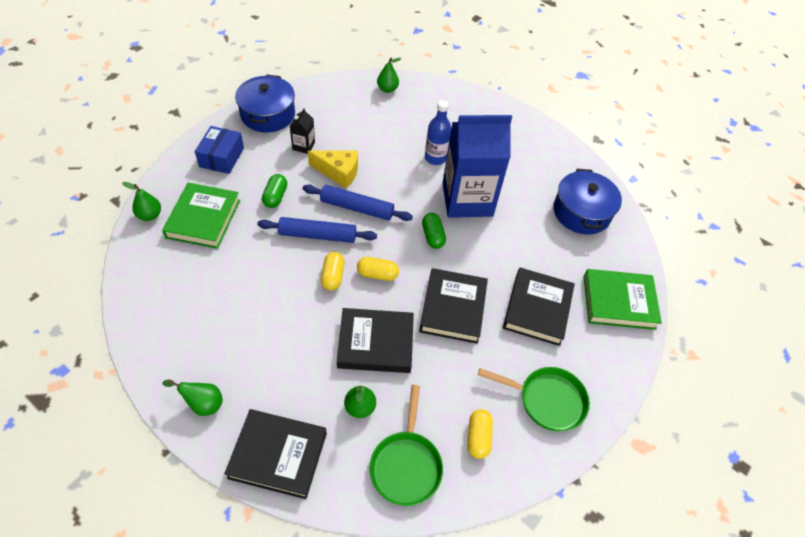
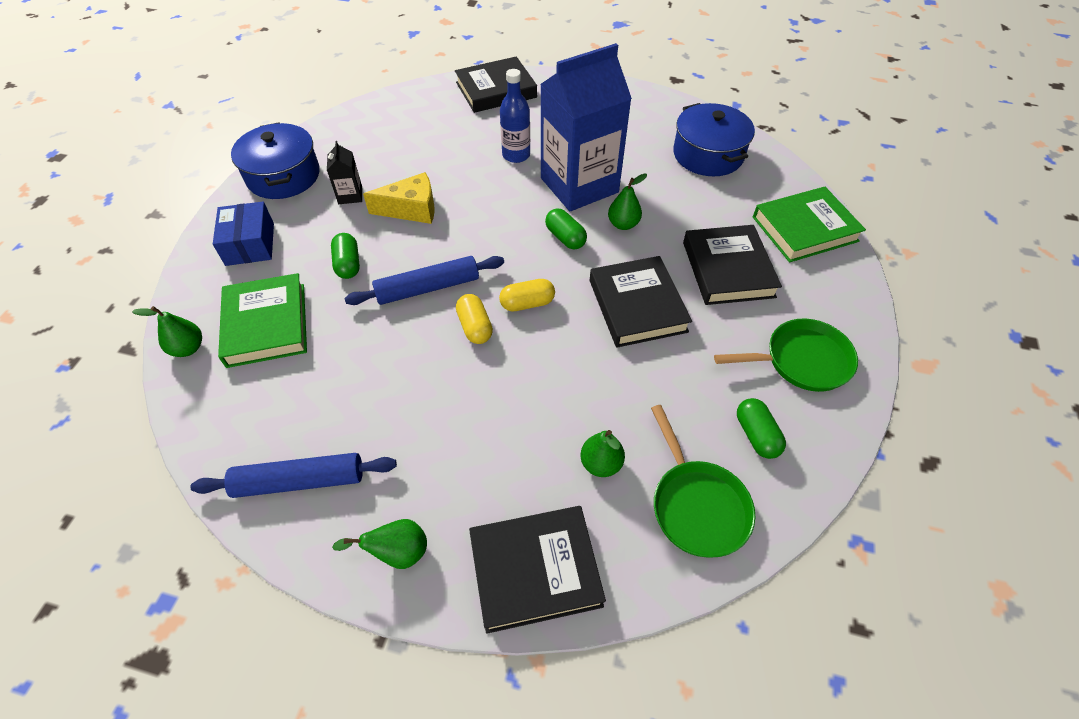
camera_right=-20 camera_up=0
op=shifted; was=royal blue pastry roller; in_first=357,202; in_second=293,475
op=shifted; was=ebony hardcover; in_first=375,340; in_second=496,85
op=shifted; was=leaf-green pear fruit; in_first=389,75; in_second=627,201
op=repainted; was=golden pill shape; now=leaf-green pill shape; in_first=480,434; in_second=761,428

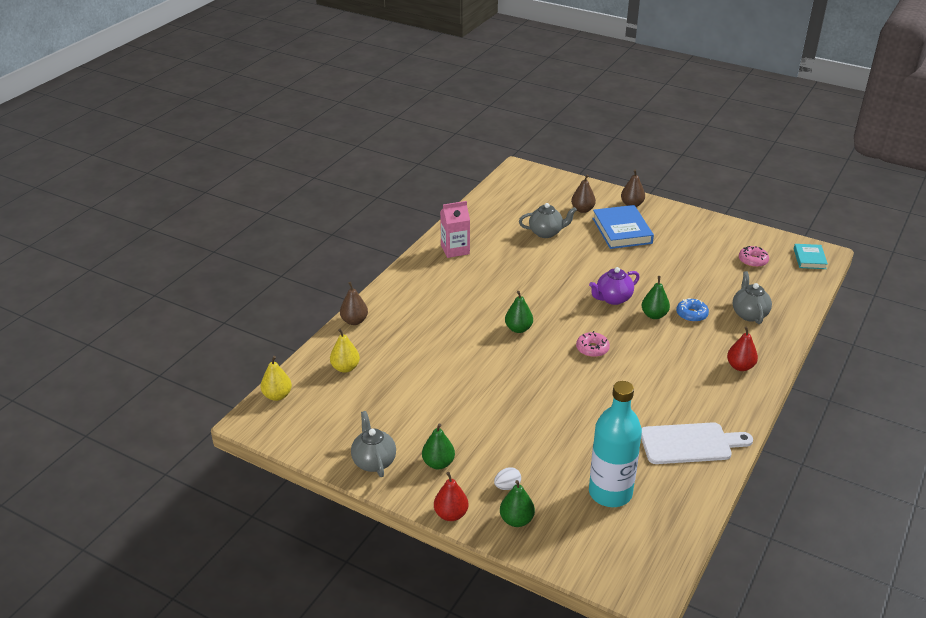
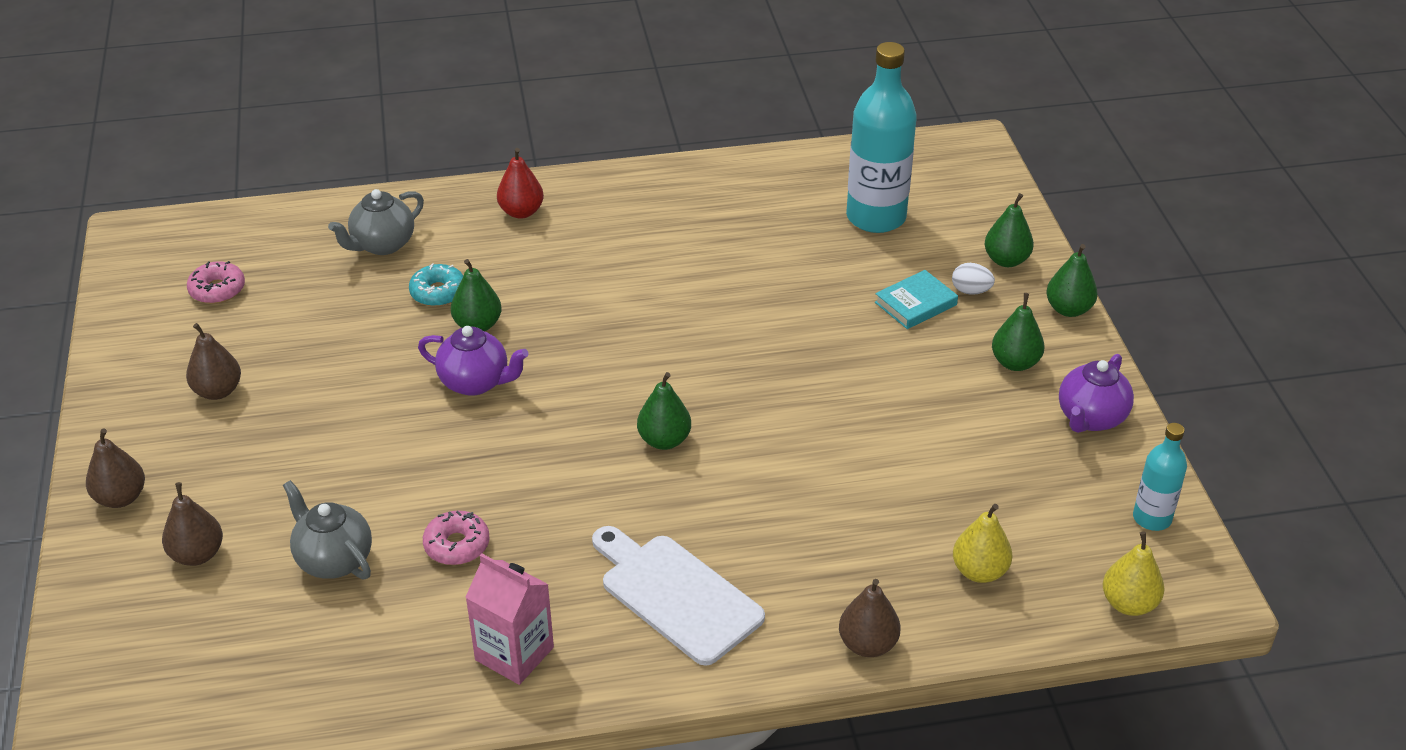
camera_right=-130 camera_up=5
op=new; now=russet pear fruit; in_second=213,361
op=repainted; was=royal blue glazed donut; now=teal glazed donut; in_first=692,310; in_second=436,285
op=shifted; was=rose-pink glazed donut; in_first=593,344; in_second=456,538
op=shifted; was=snow-white cutting board; in_first=697,443; in_second=678,596
op=shifted; was=teal hardcover; in_first=811,256; in_second=916,299
op=repainted; was=red pear fruit; now=leaf-green pear fruit; in_first=451,496; in_second=1072,280
op=repainted; was=gray tea pot; now=purple tea pot; in_first=373,444; in_second=1096,393
op=new; now=teal flask; in_second=1160,477
op=gone; was=royal blue hardcover; in_first=623,227

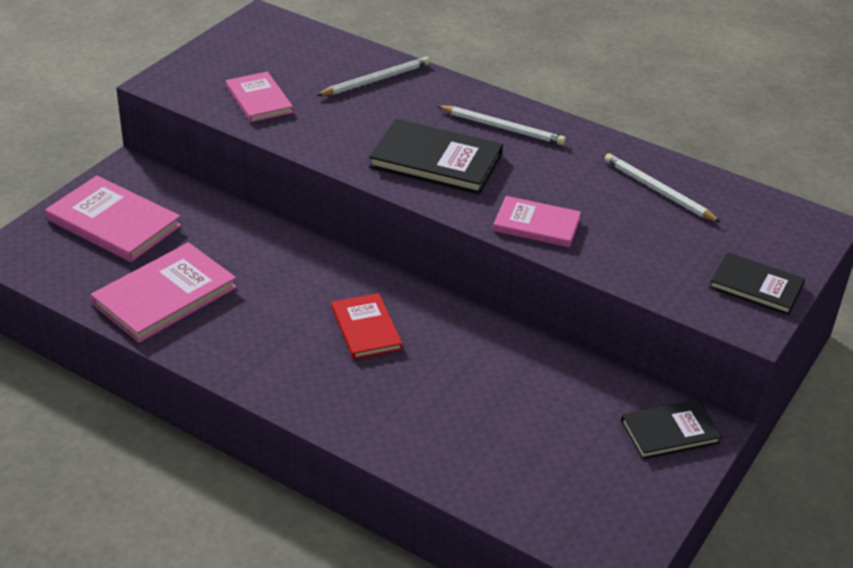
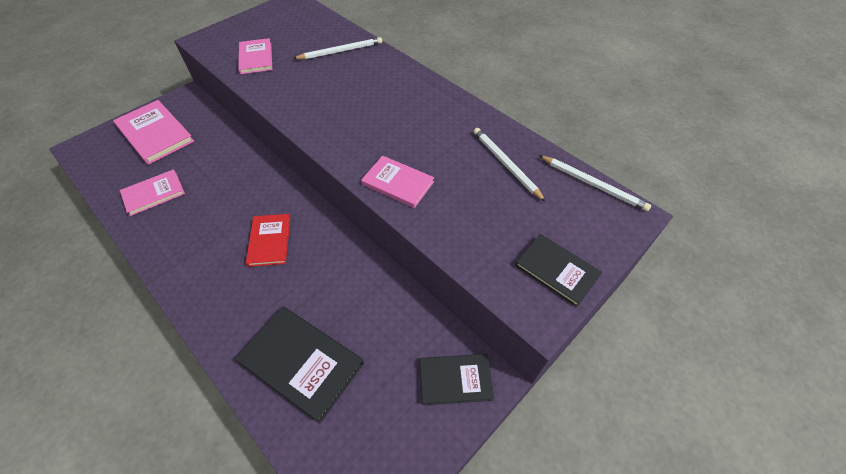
camera_right=15 camera_up=15
op=scaled; was=rose-pink hardcover; in_first=164,292; in_second=152,192; ratio=0.64
op=shifted; was=ebony hardcover; in_first=436,156; in_second=299,364
op=shifted; was=snow-white lead pencil; in_first=501,125; in_second=595,183

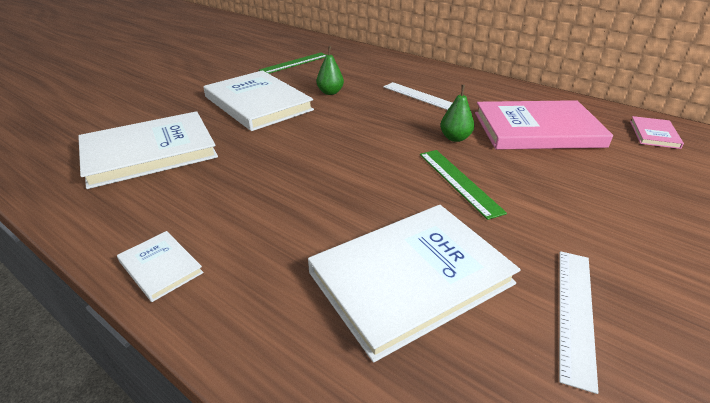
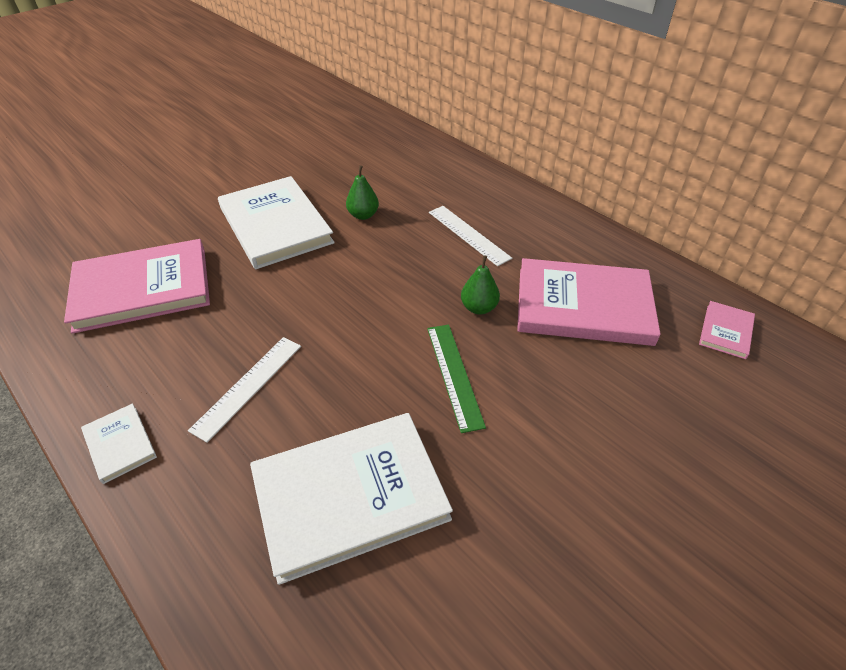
camera_right=10 camera_up=10
op=repainted; was=snow-white hardcover; now=rose-pink hardcover; in_first=148,150; in_second=137,286
op=shifted; was=snow-white straightedge; in_first=578,322; in_second=244,390
op=gone; was=leaf-green straightedge; in_first=292,63

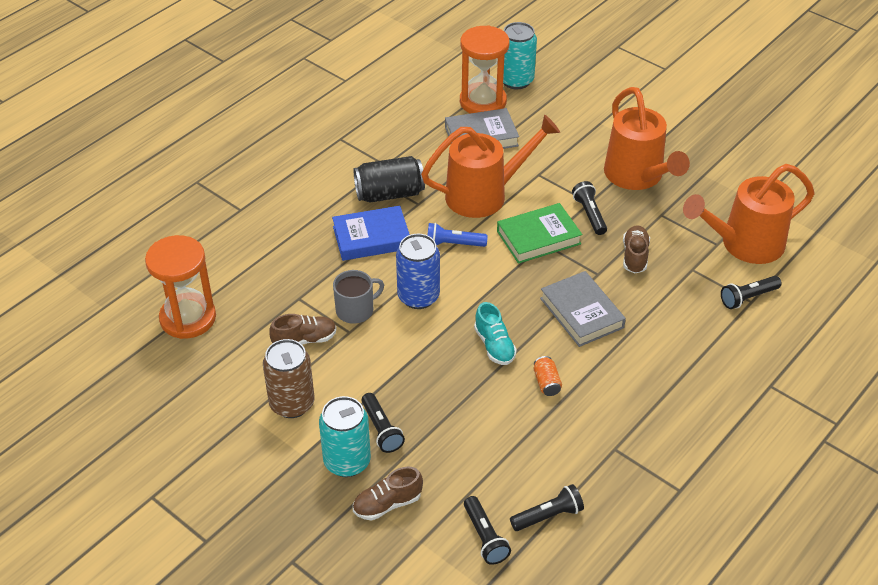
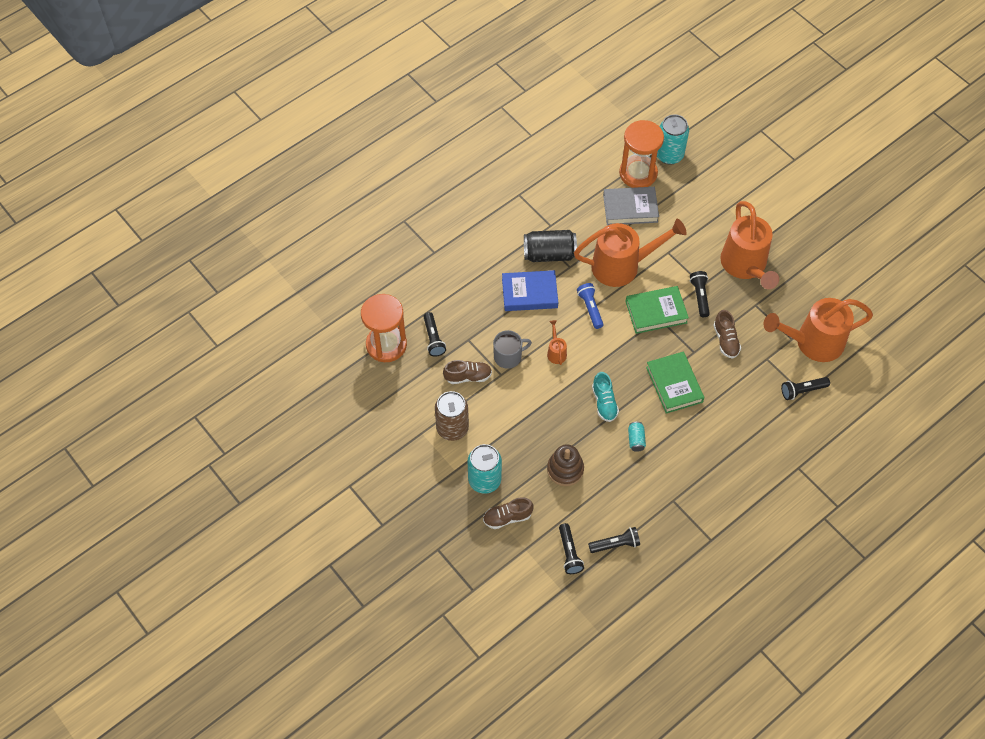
camera_right=10 camera_up=15
op=shifted; was=ebony torch; in_first=383,423; in_second=434,334
op=swapped; was=royal blue tin; now=orange-coloured sprinkling can; in_first=418,271; in_second=557,342
op=new; now=russet ring stacker; in_second=565,465
op=rotated; was=royal blue torch; in_first=457,235; in_second=590,306; clockwise=60
op=repainted; was=orange-coloured tin; now=teal tin; in_first=548,376; in_second=637,437
op=repainted; was=gray hardcover; now=leaf-green hardcover; in_first=583,309; in_second=675,382
op=rotated; was=russet lace-up shoe; in_first=636,249; in_second=727,334; clockwise=150

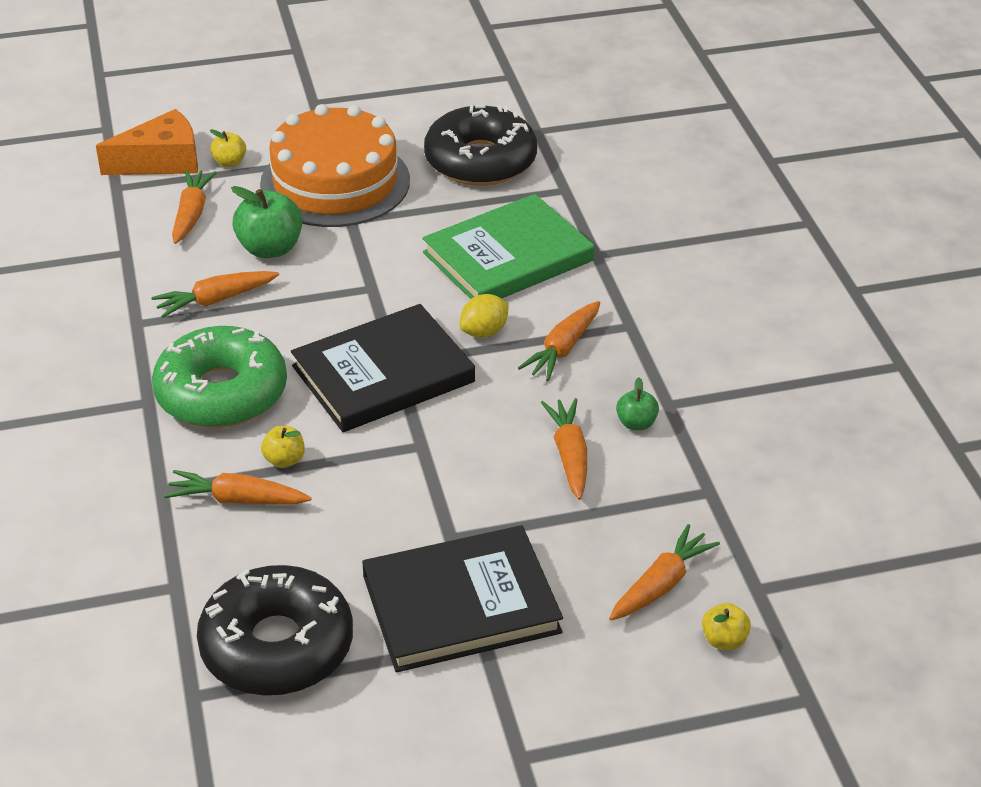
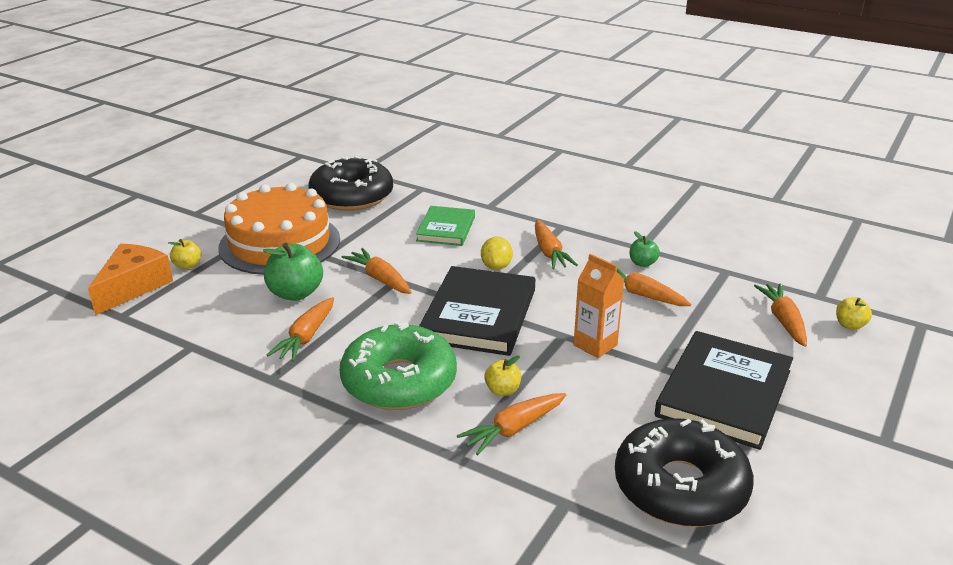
camera_right=-45 camera_up=-10
op=shifted; was=orange-coloured toy carrot; in_first=194,207; in_second=377,271
op=scaled; was=leaf-green hardcover; in_first=508,246; in_second=445,226; ratio=0.6
op=new; now=orange-coloured carton; in_second=599,306

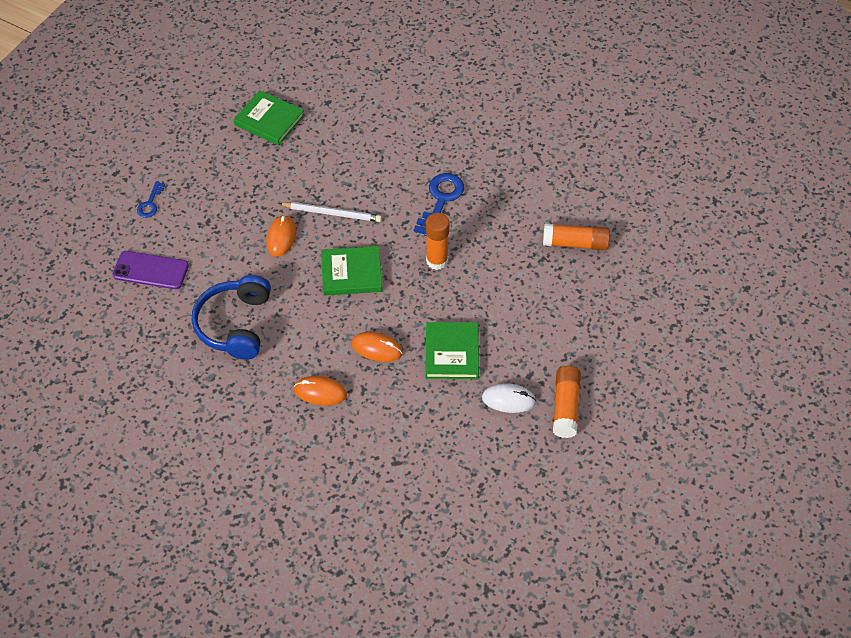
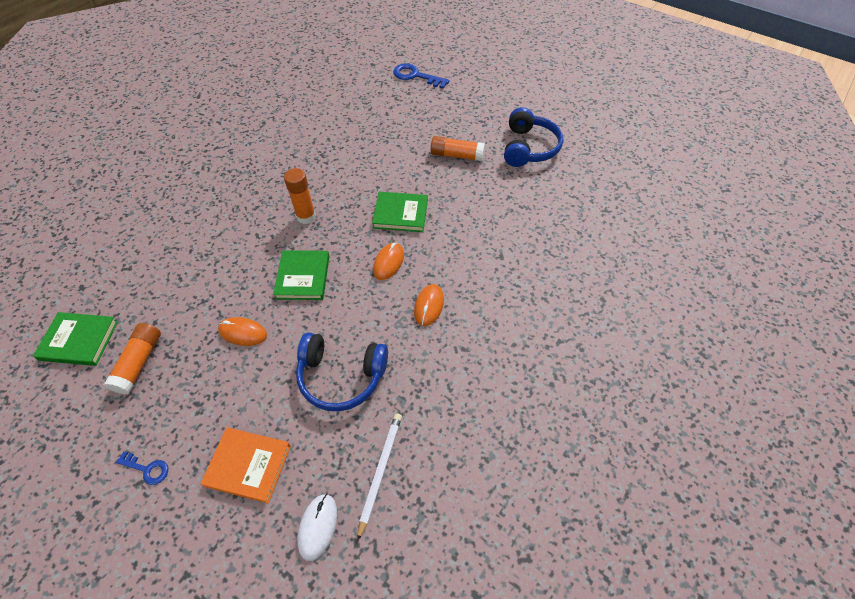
camera_right=-85 camera_up=0
op=rotated; was=leaf-green hardcover; in_first=269,117; in_second=75,339; clockwise=60
op=shifted; was=orange-coloured stick of glue; in_first=576,237; in_second=132,358
op=swapped; was=purple smartphone; now=orange-coloured hardcover; in_first=151,270; in_second=245,465
op=shifted; was=snow-white PC mouse; in_first=509,398; in_second=317,527
op=shifted; was=snow-white lead pencil; in_first=330,212; in_second=379,477
op=shifted; was=royal blue key; in_first=439,204; in_second=421,76
op=new; now=royal blue headphones; in_second=533,137

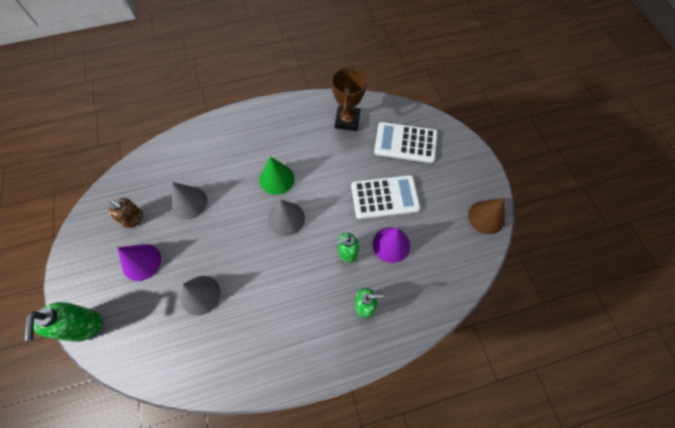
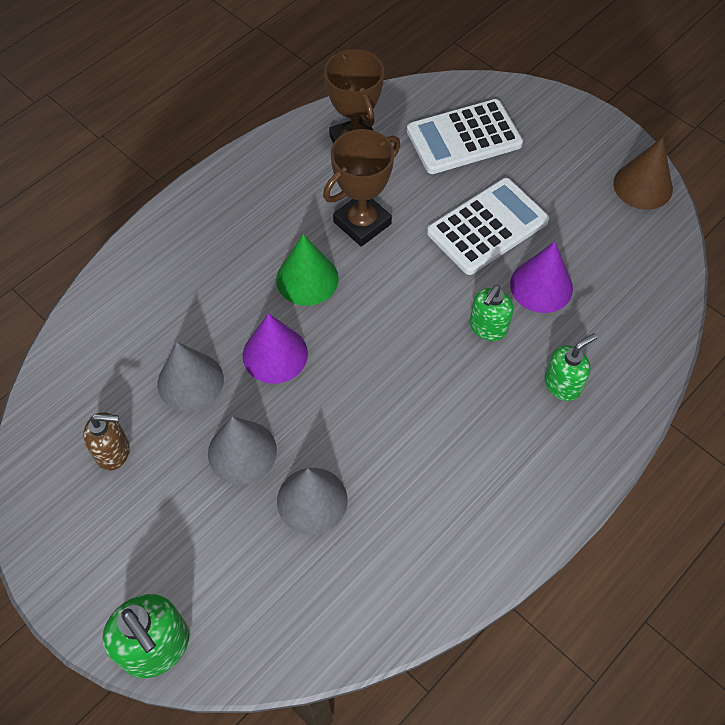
camera_right=-30 camera_up=-5
op=shifted; was=gray cone; in_first=286,218; in_second=242,450
op=shifted; was=purple cone; in_first=139,262; in_second=275,348
op=new; now=russet award cup; in_second=362,187

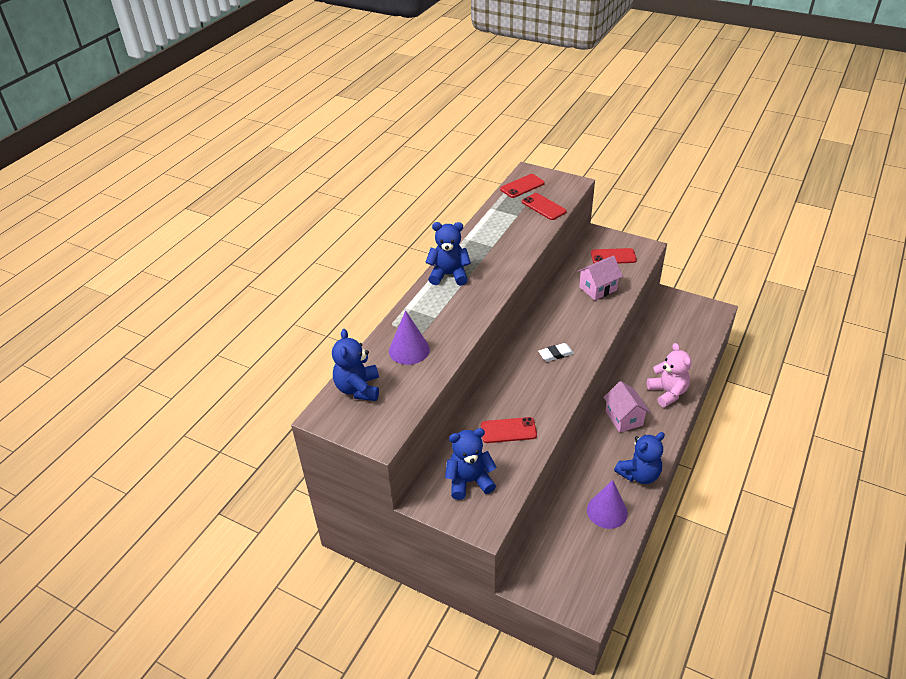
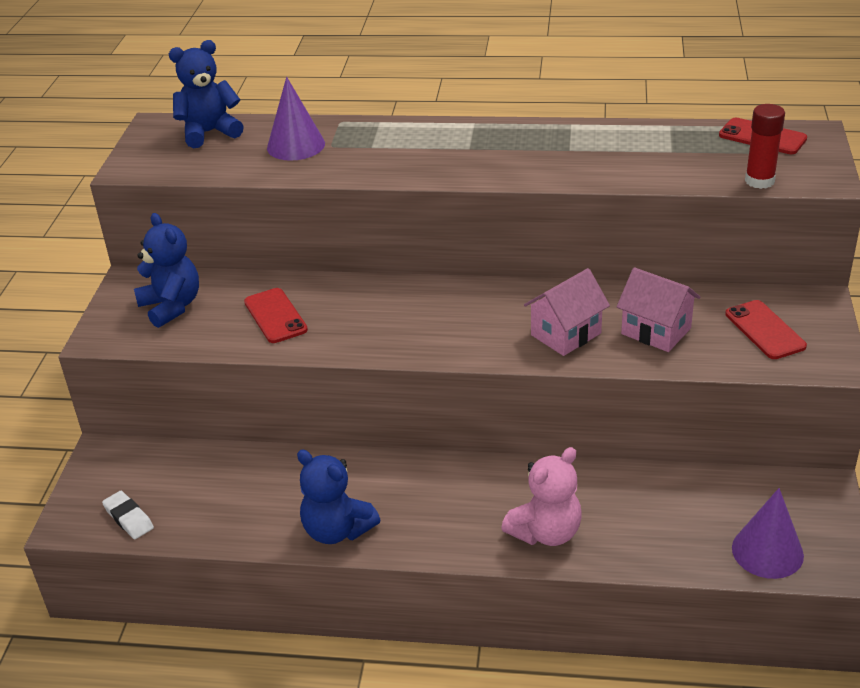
camera_right=70 camera_up=-5
op=shifted; was=snow-white eraser; in_first=556,352; in_second=128,515
op=shifted; was=rose-pink toy house; in_first=626,407; in_second=567,312
op=shifted; was=purple cone; in_first=607,504; in_second=768,533
op=new; now=red stick of glue; in_second=765,146
op=gone; was=royal blue teddy; in_first=448,254
op=gone; was=red smartphone; in_first=544,206

